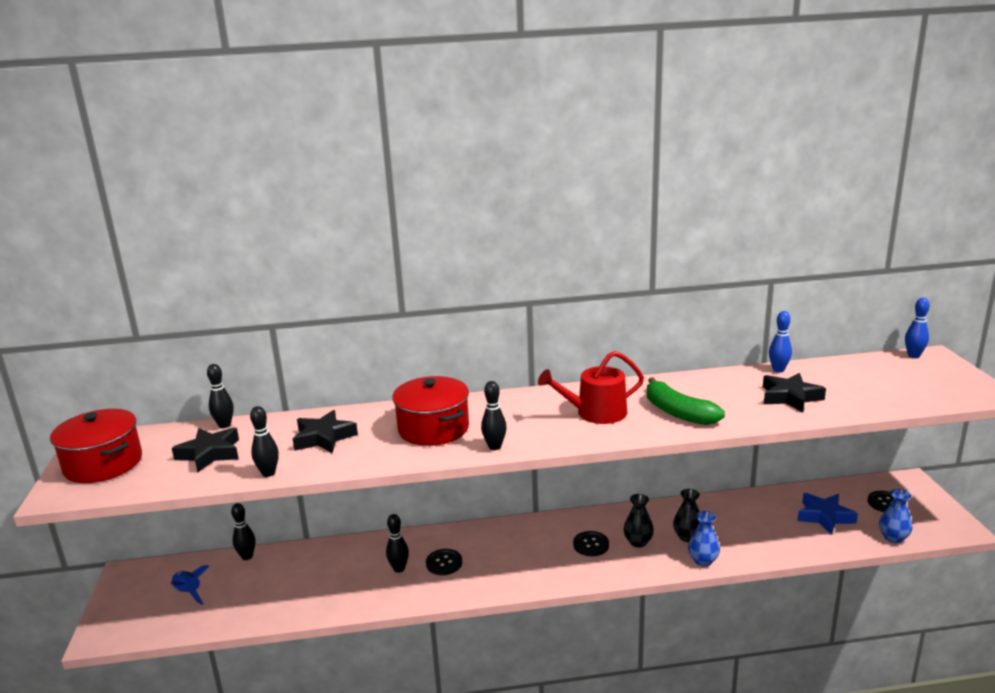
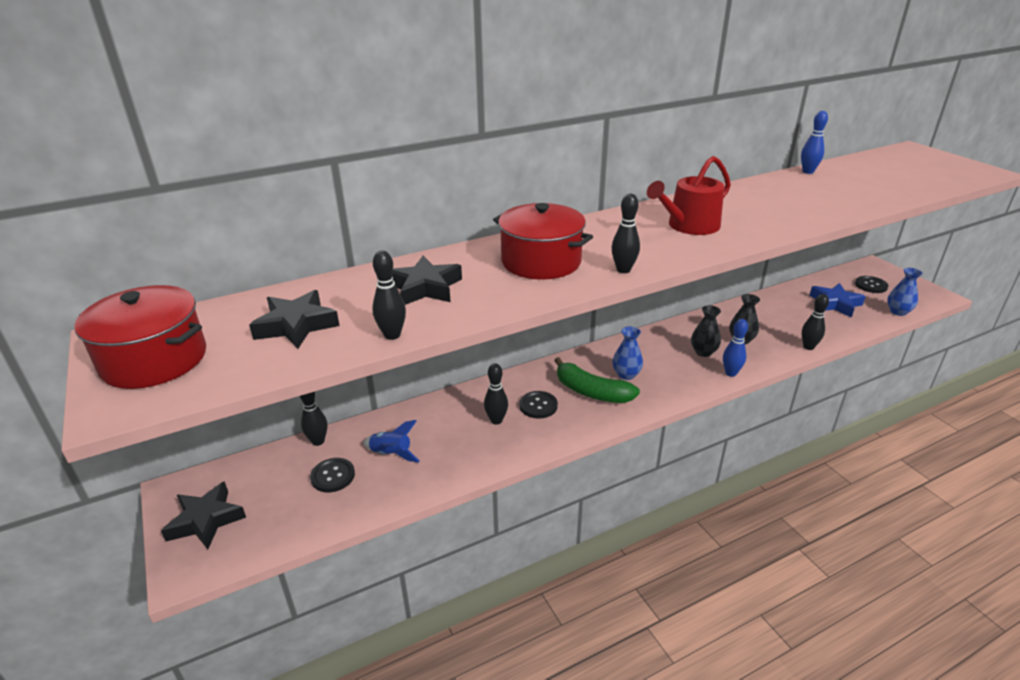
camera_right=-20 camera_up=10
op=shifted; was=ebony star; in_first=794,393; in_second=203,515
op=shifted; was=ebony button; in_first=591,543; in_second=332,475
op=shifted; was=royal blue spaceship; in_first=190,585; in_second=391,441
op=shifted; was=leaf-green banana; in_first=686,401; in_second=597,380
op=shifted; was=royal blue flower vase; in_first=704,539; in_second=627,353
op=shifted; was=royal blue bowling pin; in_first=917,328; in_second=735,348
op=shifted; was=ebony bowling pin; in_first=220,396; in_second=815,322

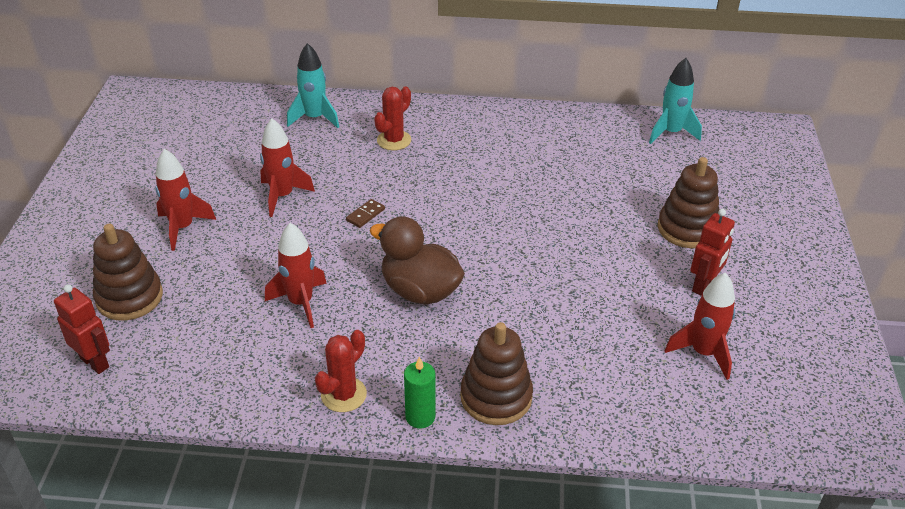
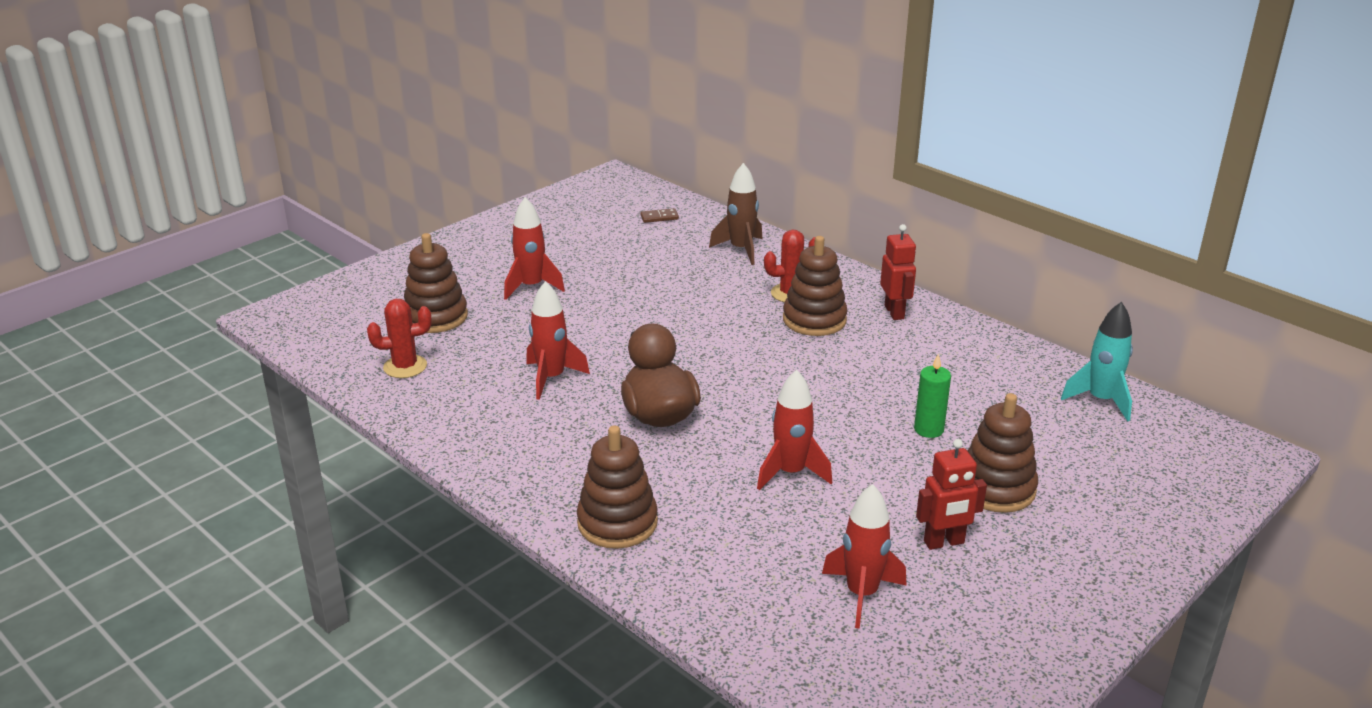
camera_right=40 camera_up=-10
op=shifted; was=red saguaro cactus; in_first=341,371; in_second=399,338
op=shifted; was=russet domino piece; in_first=365,213; in_second=659,215
op=repainted; was=teal spaceship; now=russet spaceship; in_first=313,85; in_second=736,214
op=shifted; was=red spaceship; in_first=287,167; in_second=794,429
op=new; now=russet ring stacker; in_second=815,286
op=shifted; was=red robot figure; in_first=82,329; in_second=898,272
op=shifted; was=leaf-green candle; in_first=419,393; in_second=932,396

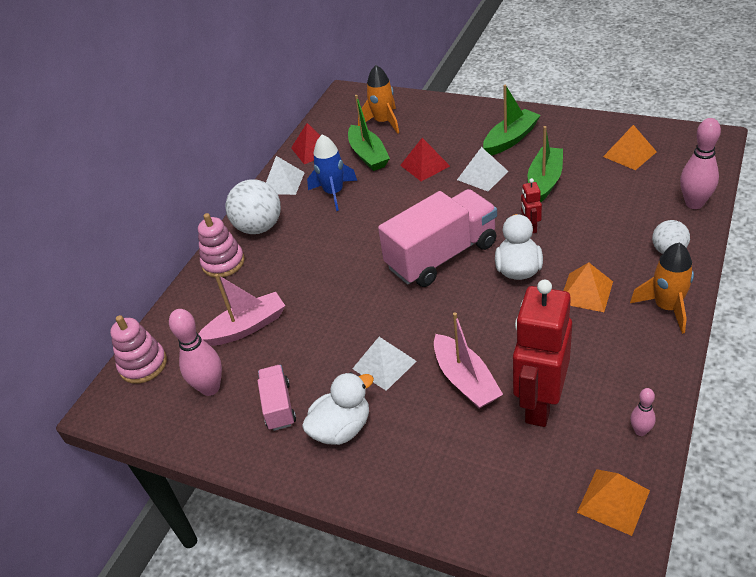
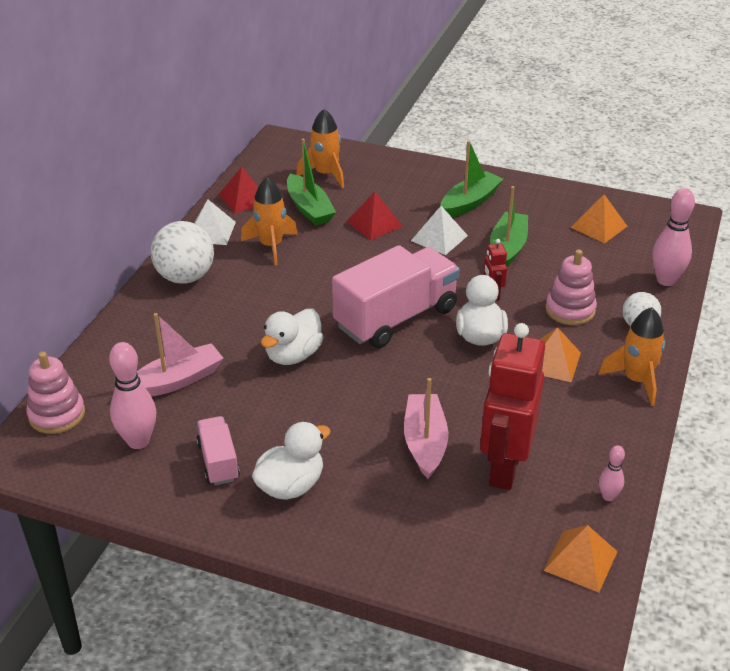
camera_right=-10 camera_up=-5
op=repainted; was=royal blue spaceship; now=orange-coloured spaceship; in_first=332,172; in_second=269,221
op=new; now=snow-white toy duck; in_second=292,336
op=rotated; was=rose-pink boat; in_first=468,360; in_second=426,428; clockwise=-150
op=shifted; was=rose-pink ring stacker; in_first=221,245; in_second=571,287
op=gone; was=snow-white pyramid shape; in_first=384,364

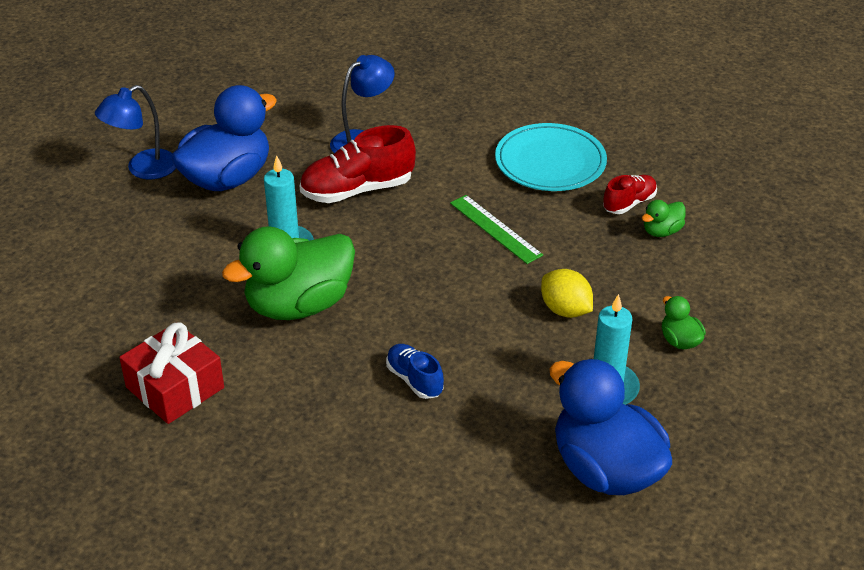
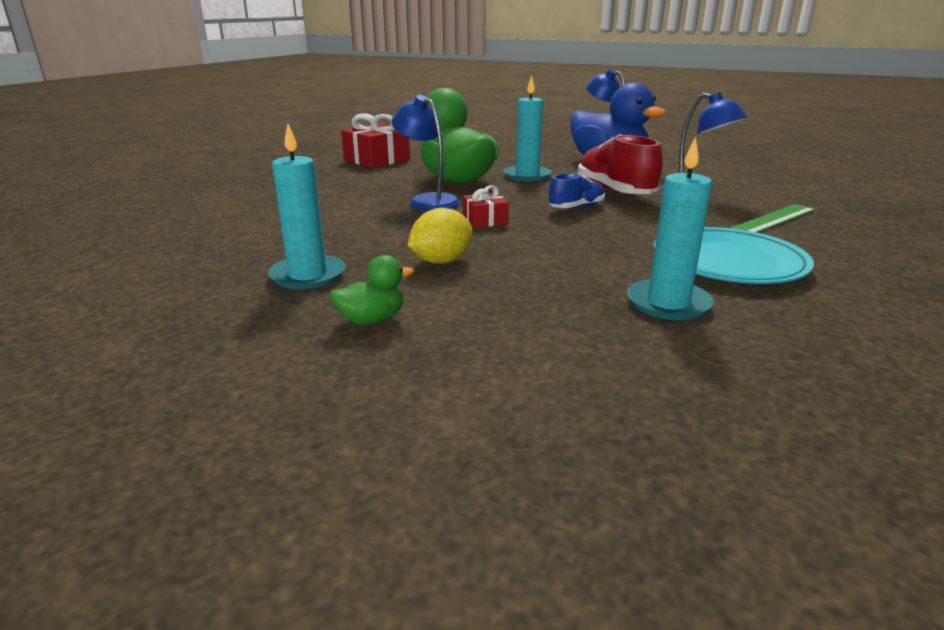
camera_right=90 camera_up=-15
op=new; now=royal blue desk lamp; in_second=425,152
op=new; now=red wrapped gift; in_second=486,206
op=shifted; was=royal blue lace-up shoe; in_first=415,371; in_second=577,190
op=swapped; was=red lace-up shoe; now=teal candle; in_first=630,194; in_second=670,228
op=shifted; was=leaf-green straightedge; in_first=496,229; in_second=773,218
op=gone; was=royal blue toy duck; in_first=610,426
op=gone; was=leaf-green toy duck; in_first=664,218

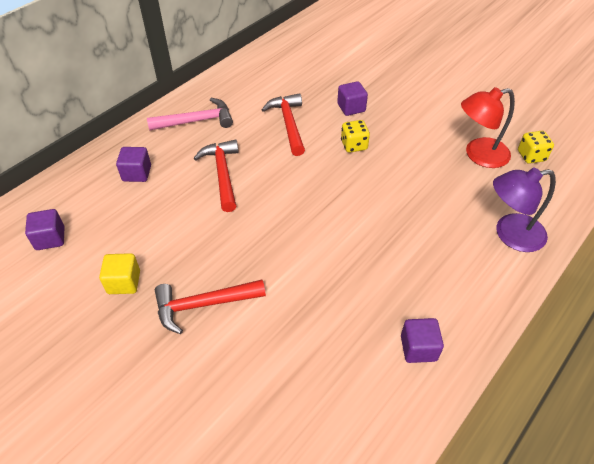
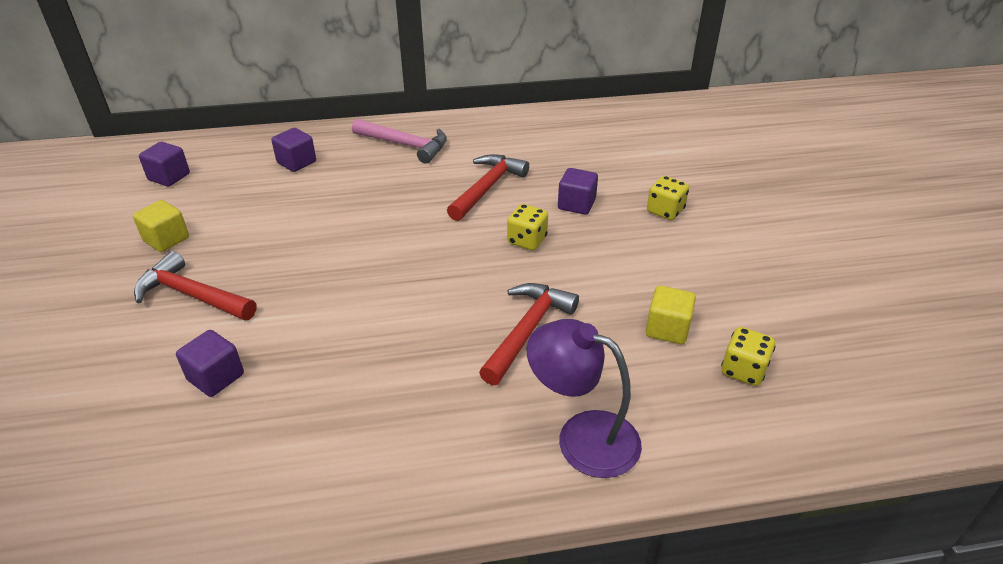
camera_right=40 camera_up=-10
op=shifted; was=purple block; in_first=422,340; in_second=210,363
op=shifted; was=red hammer; in_first=216,176; in_second=529,334
op=swapped; was=red desk lamp; now=golden block; in_first=488,127; in_second=671,315
op=new; now=golden dice; in_second=668,198

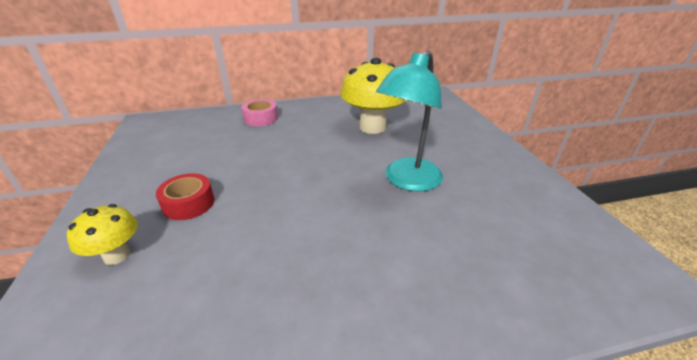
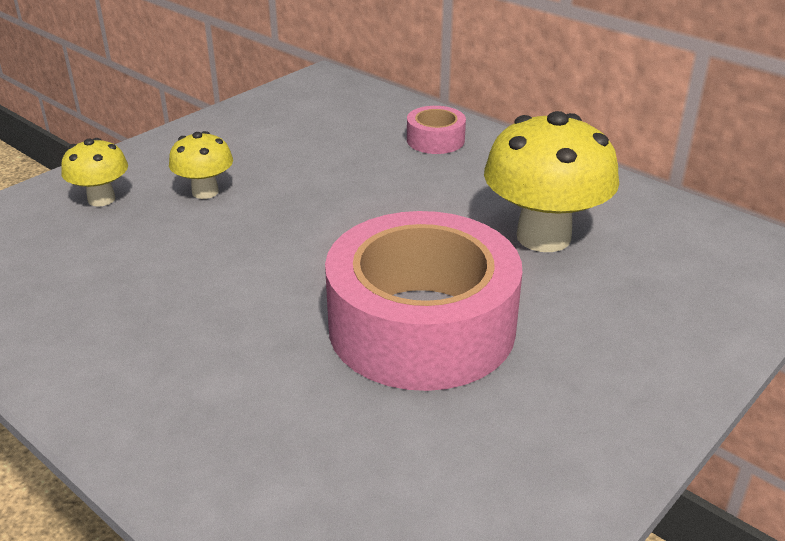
camera_right=55 camera_up=0
op=swapped; was=red sticky tape; now=golden mushroom; in_first=185,196; in_second=201,165
op=swapped; was=teal desk lamp; now=rose-pink sticky tape; in_first=409,120; in_second=424,301

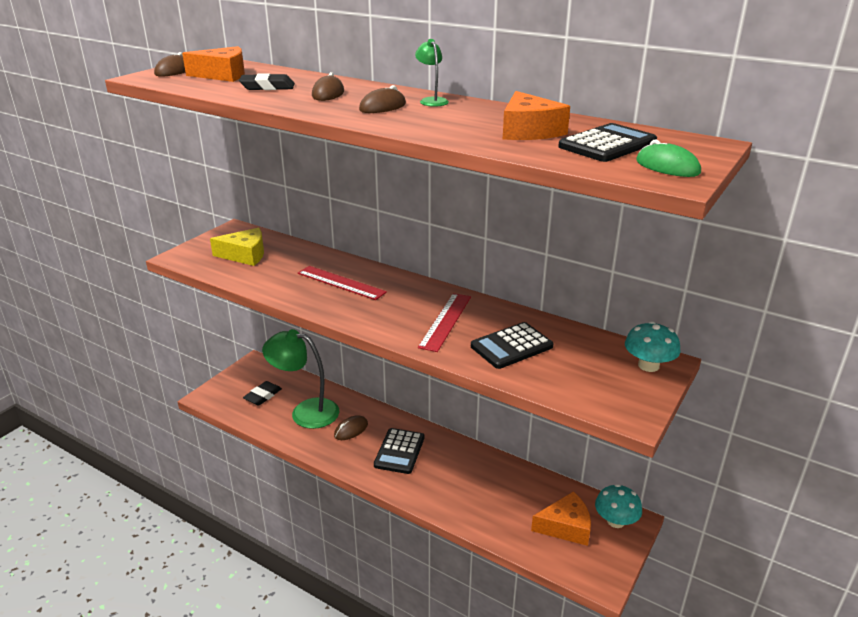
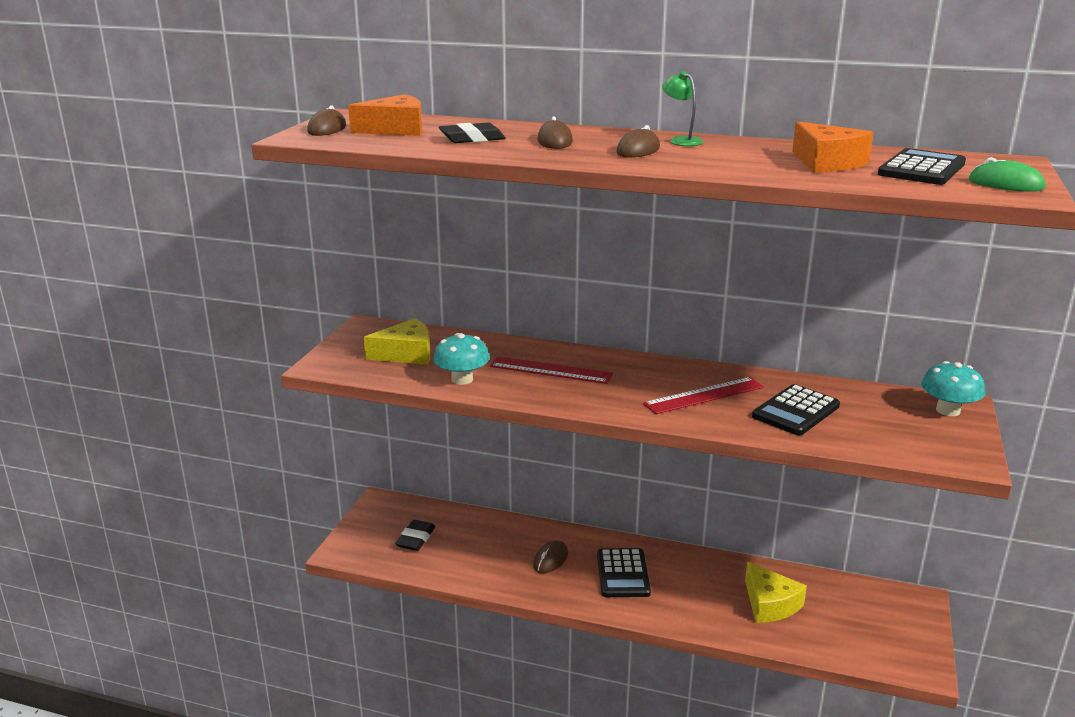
camera_right=-15 camera_up=-5
op=shifted; was=teal mushroom; in_first=618,506; in_second=461,359
op=rotated; was=red straightedge; in_first=444,322; in_second=703,395; clockwise=60
op=new; now=golden cheese wedge; in_second=776,592
op=gone; was=leaf-green desk lamp; in_first=300,379
op=gone; was=orange-coloured cheese wedge; in_first=561,518

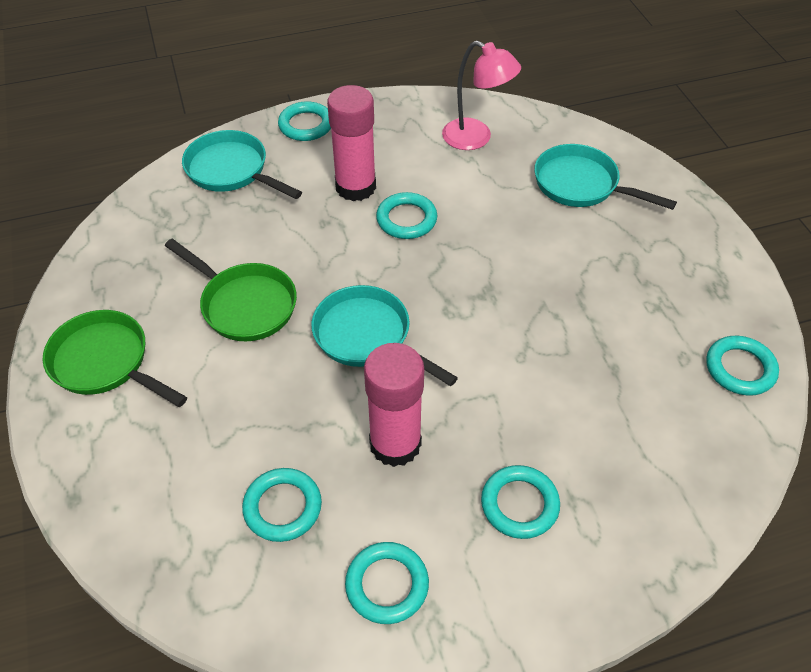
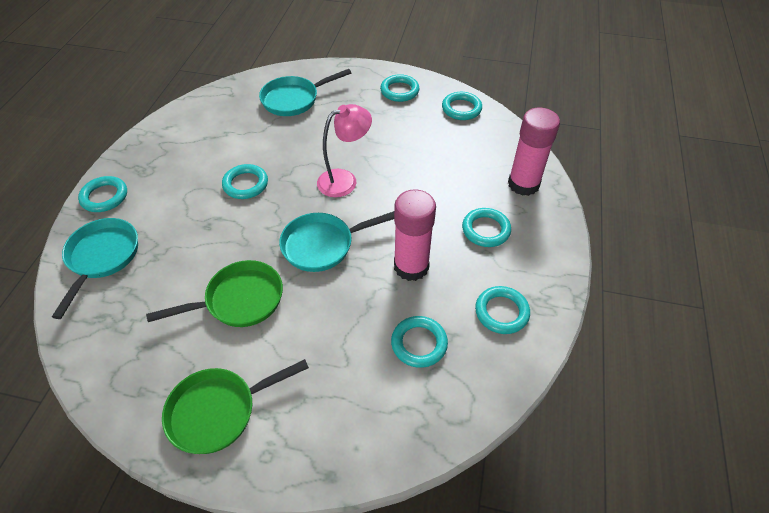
camera_right=-60 camera_up=0
op=rotated; was=teal frying pan; in_first=242,164; in_second=95,268; clockwise=120
op=shifted; was=rose-pink desk lamp; in_first=481,95; in_second=344,150
op=new; now=teal torus; in_second=399,88
op=shifted; was=rose-pink stick of glue; in_first=351,143; in_second=534,152

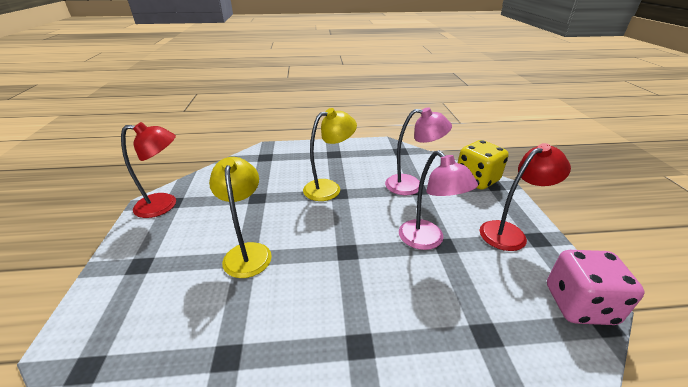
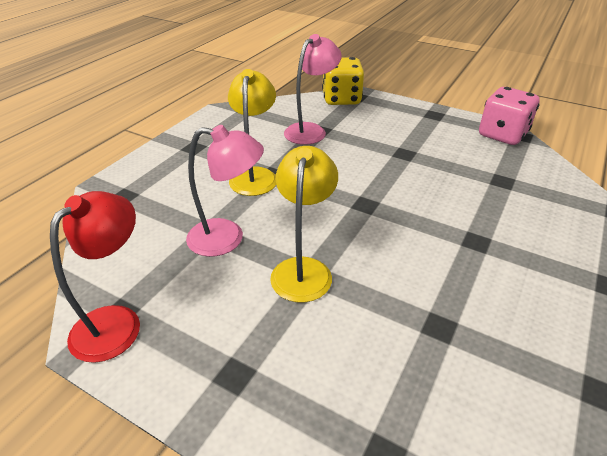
camera_right=-55 camera_up=5
op=shifted; was=rose-pink desk lamp; in_first=438,200; in_second=225,191
op=rotated; was=golden desk lamp; in_first=240,217; in_second=304,224; clockwise=75
op=gone; was=red desk lamp; in_first=525,197

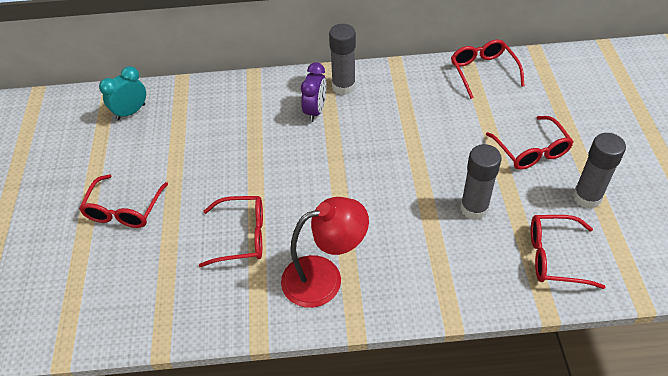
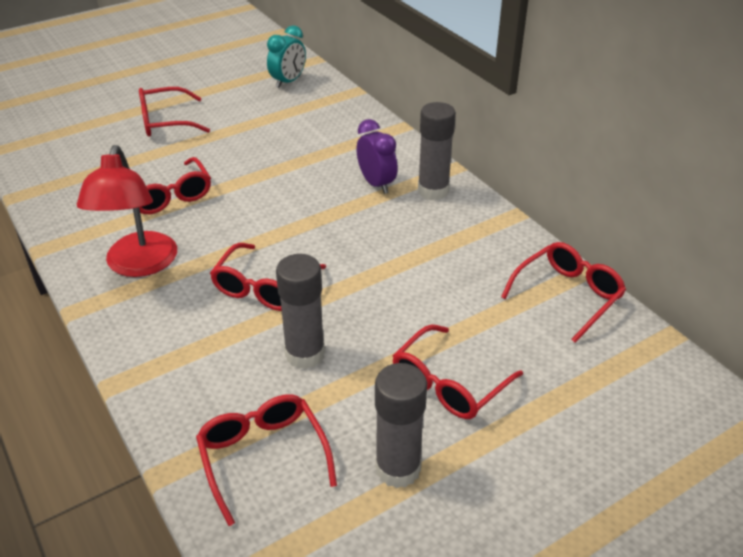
camera_right=60 camera_up=-10
op=rotated; was=red desk lamp; in_first=325,252; in_second=127,211; clockwise=45
op=new; now=red eyeglasses; in_second=268,277
op=rotated; was=teal alarm clock; in_first=122,93; in_second=286,56; clockwise=105
op=rotated; was=purple alarm clock; in_first=314,92; in_second=377,156; clockwise=-105

